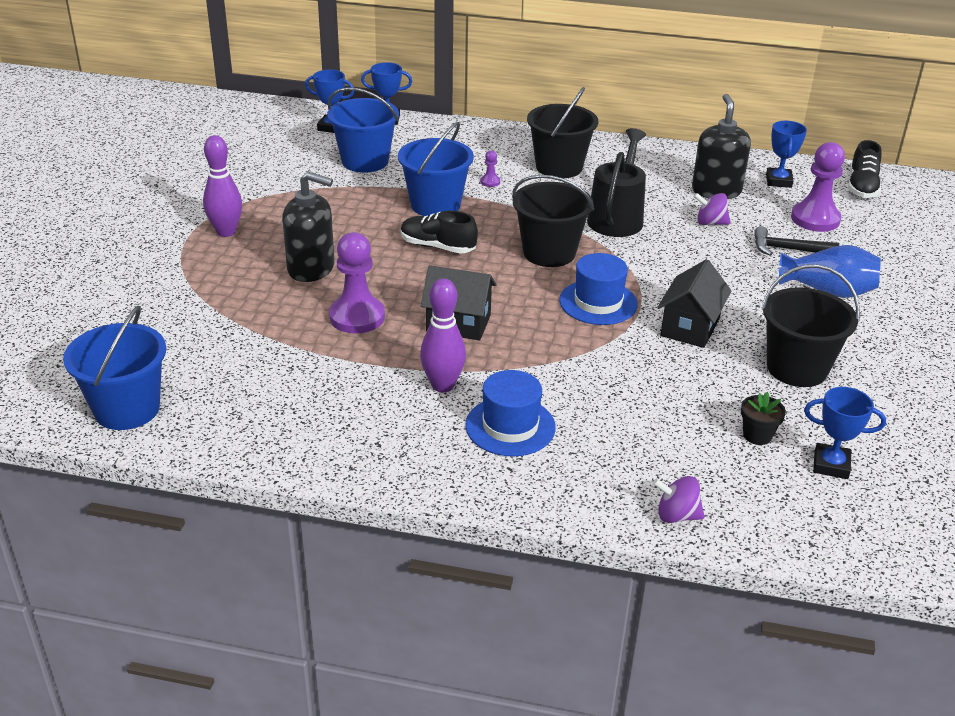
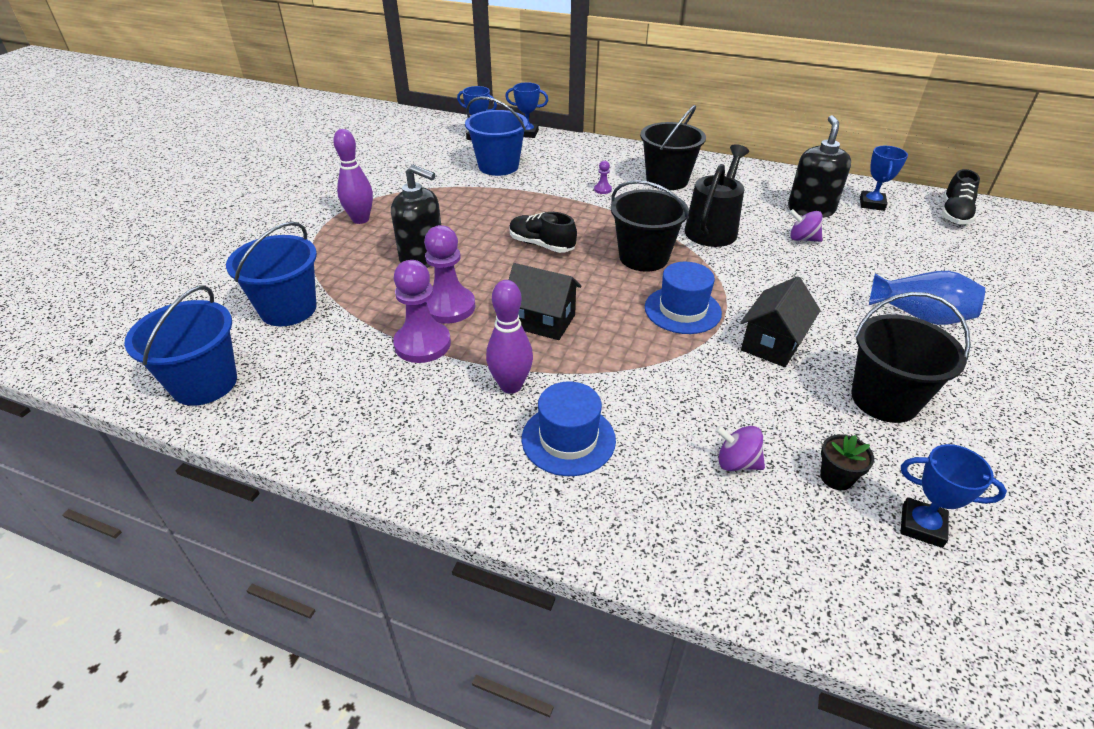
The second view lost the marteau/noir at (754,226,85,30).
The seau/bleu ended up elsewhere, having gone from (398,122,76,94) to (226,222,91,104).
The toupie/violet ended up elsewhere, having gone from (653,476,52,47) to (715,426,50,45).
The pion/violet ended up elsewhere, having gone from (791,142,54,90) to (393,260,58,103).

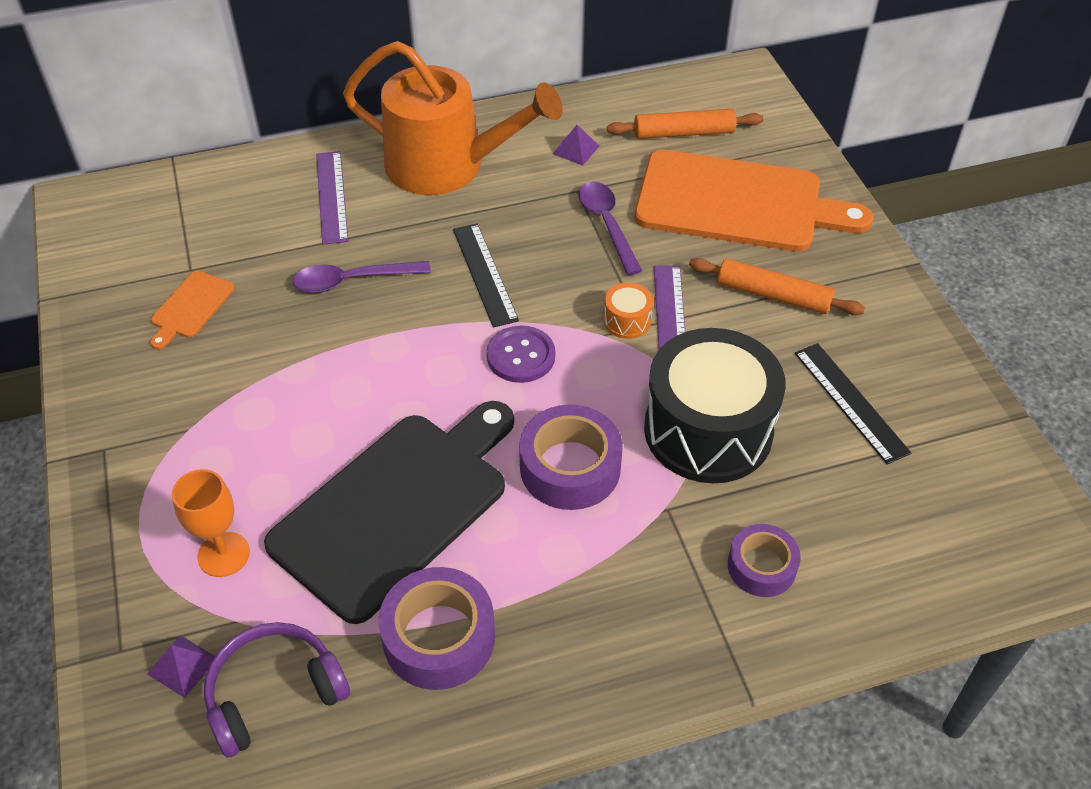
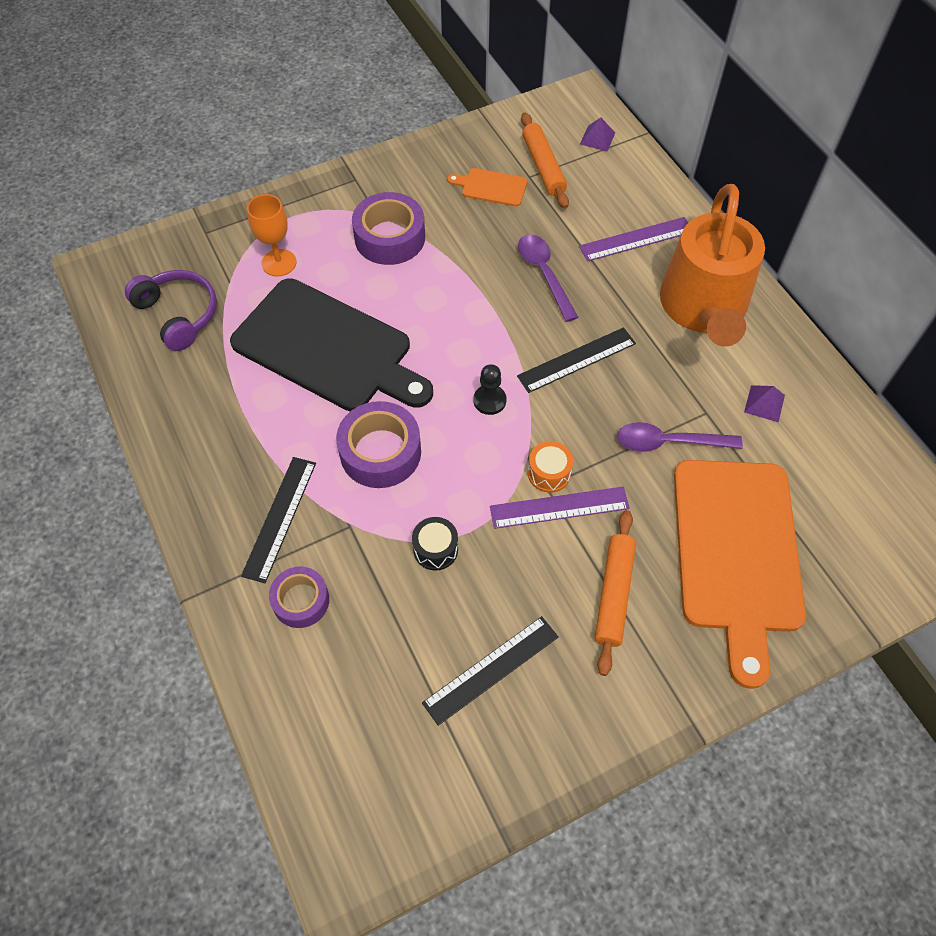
The second view gained the règle/noir at (241,457,75,126).
The pyramide/violet ended up elsewhere, having gone from (147,636,68,62) to (580,117,35,34).
The ruban adhésif/violet ended up elsewhere, having gone from (378,567,117,123) to (352,192,73,73).
The rouleau à pâtisserie/orange ended up elsewhere, having gone from (607,109,156,30) to (521,113,48,96).
Where the bouton/violet stood at (487,326,68,57), the pion/noir came to stand at (473,364,34,51).
The cuillère/violet at (579,181,63,94) ended up facing another way, 150 degrees counterclockwise from before.
The size of the tambour/noir at (644,328,142,155) changed by a factor of 0.40.

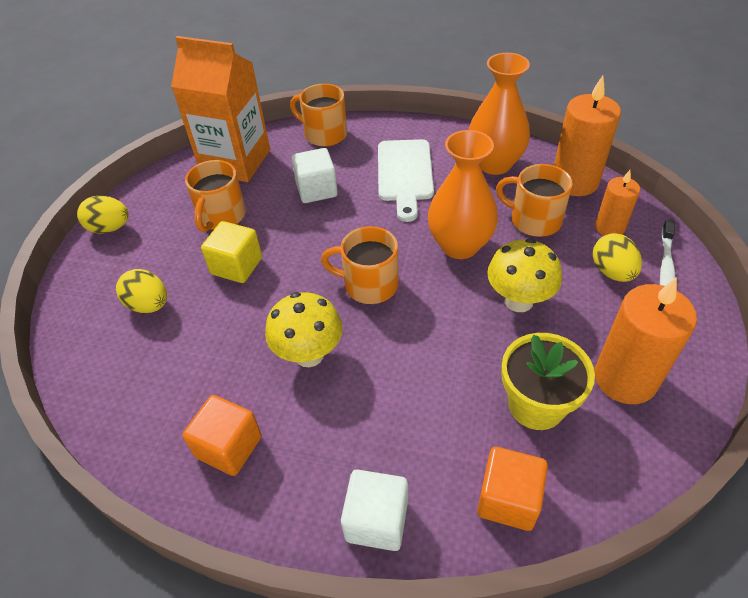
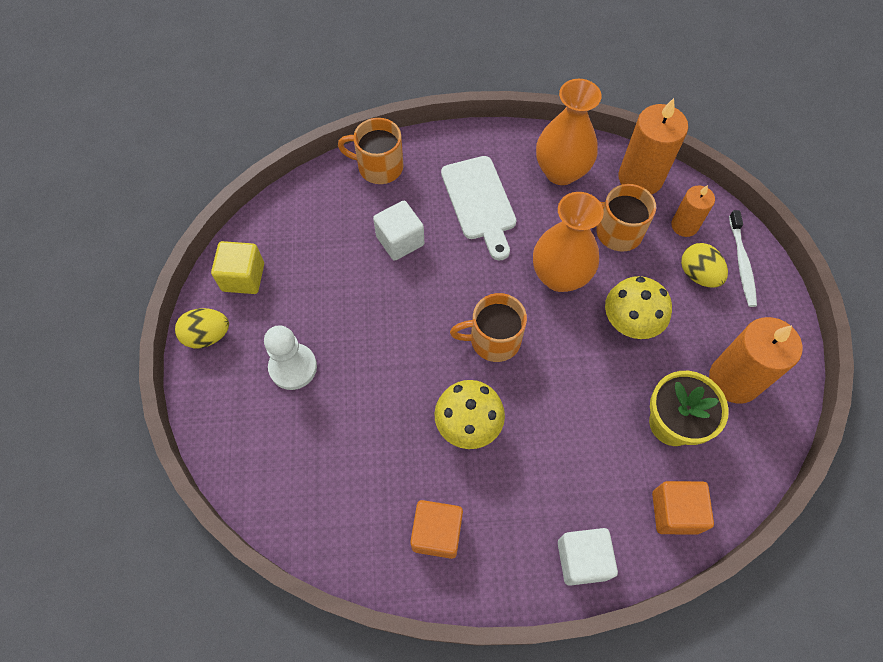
The second view lost the œuf/jaune at (116,269,51,44).
The second view lost the brique de lait/orange at (171,36,99,146).
The second view lost the tasse/orange at (185,160,61,72).
The second view gained the pion/blanc at (264,325,53,65).
The cube/jaune ended up elsewhere, having gone from (201,221,61,62) to (211,241,53,53).

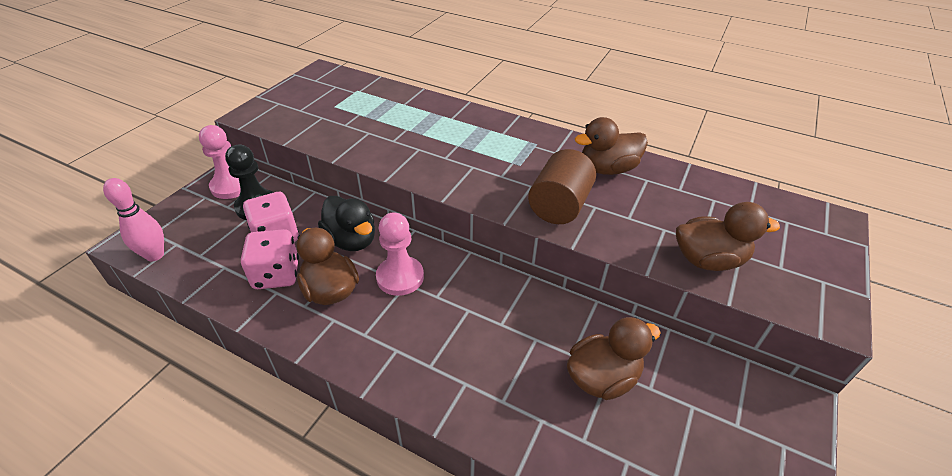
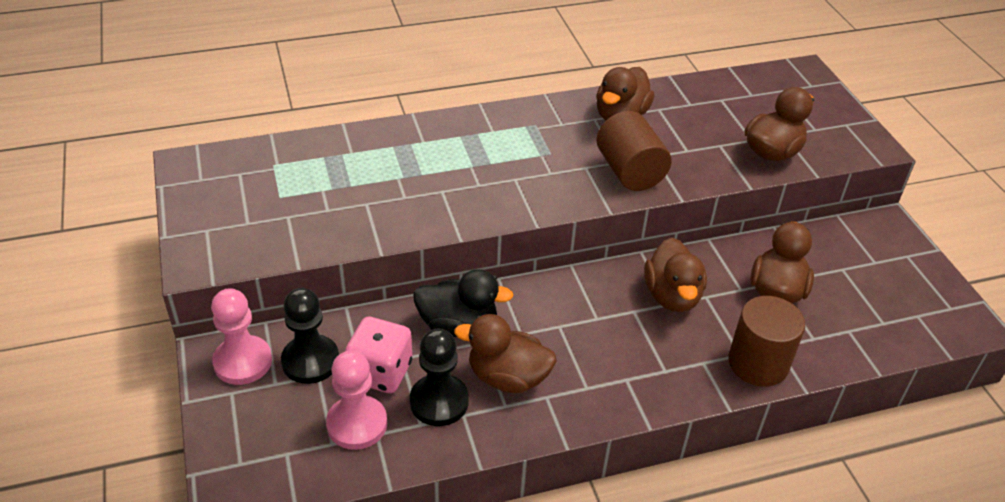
The second view lost the quille/rose at (103,178,61,83).
The second view gained the canard/marron at (644,238,63,74).
The second view gained the cylindre/marron at (728,296,77,91).
The pion/rose ended up elsewhere, having gone from (376,212,48,84) to (326,351,61,99).
Where the dé/rose stood at (241,229,58,60), the pion/noir came to stand at (410,329,59,97).

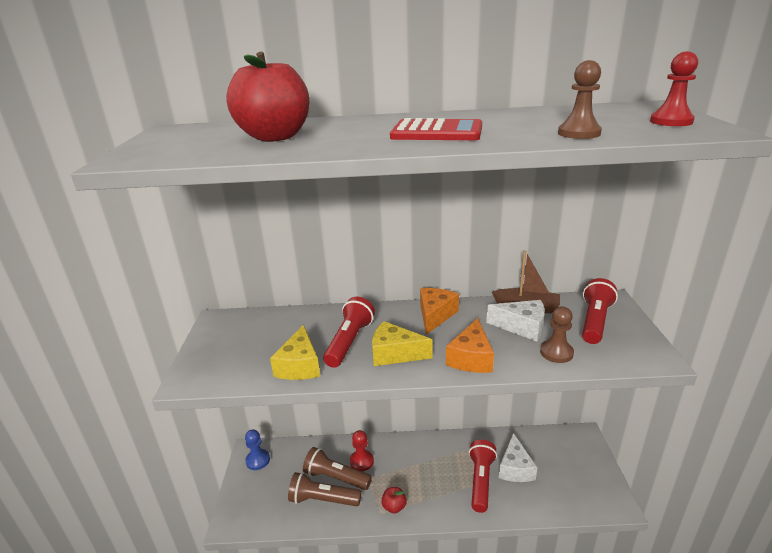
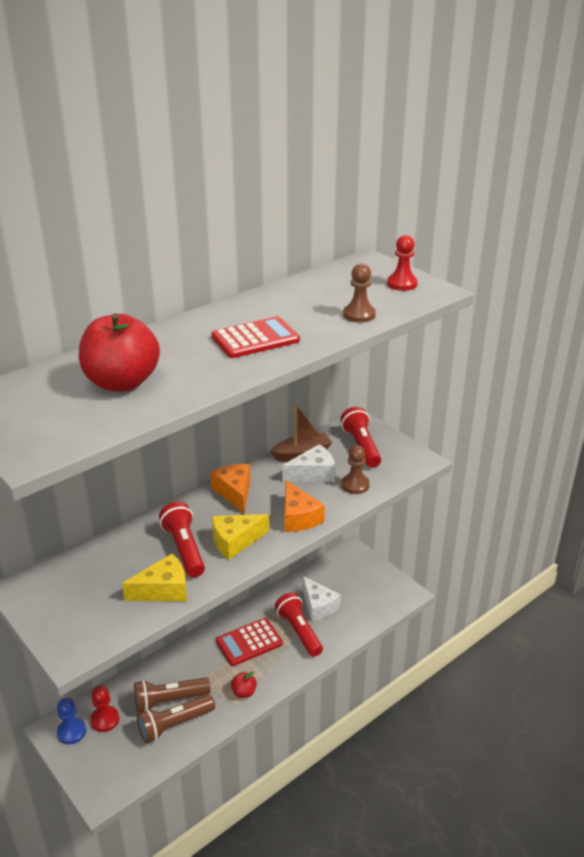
The second view gained the calculatrice/rouge at (216,618,67,48).
The pion/rouge ended up elsewhere, having gone from (350,430,24,41) to (90,686,29,46).
The fromage/jaune at (270,325,50,55) ended up facing another way, 75 degrees counterclockwise from before.

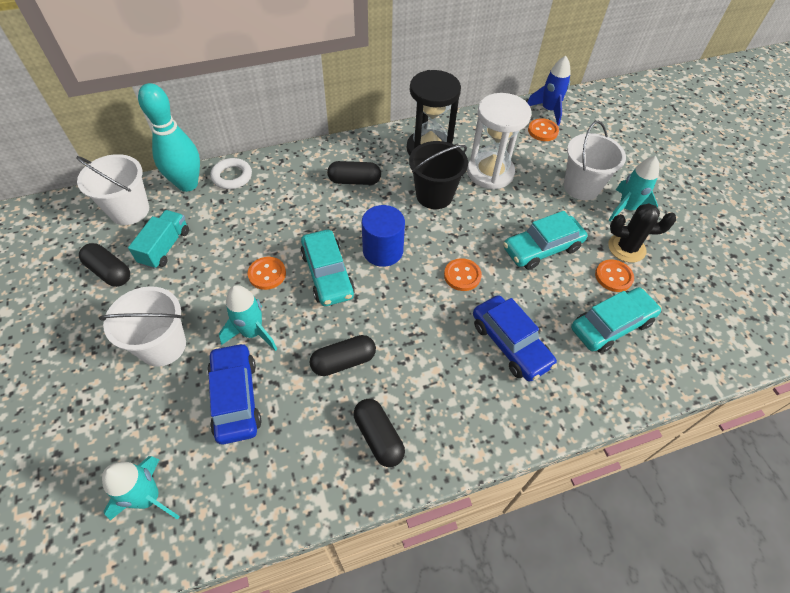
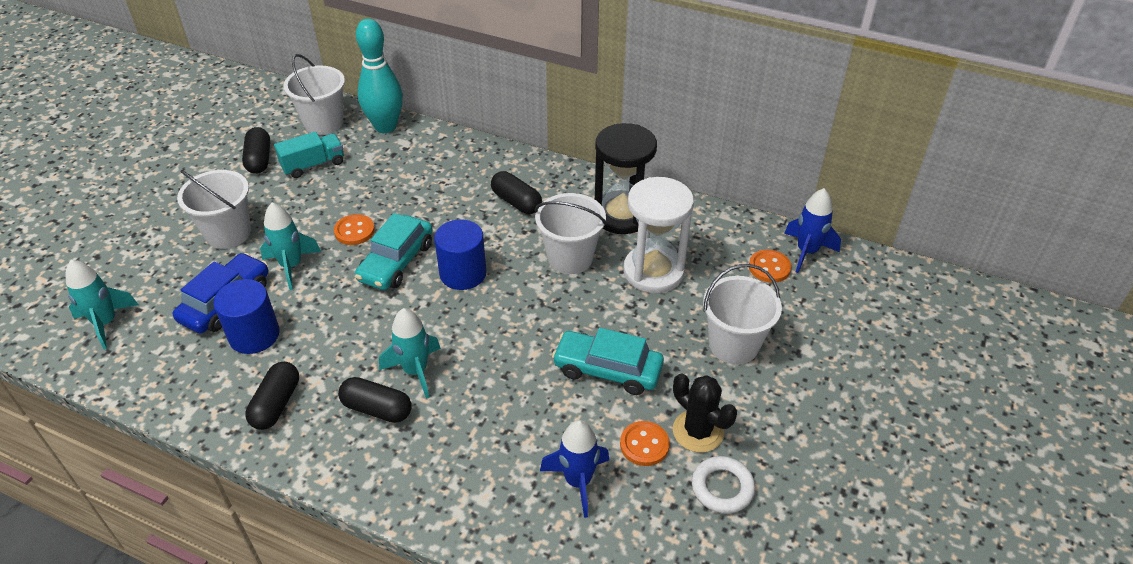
The second view lost the bouton/orange at (444,258,38,33).
The second view lost the voiture/bleu at (473,295,84,87).
The second view gained the cylindre/bleu at (213,279,67,75).
The anneau/blanc ended up elsewhere, having gone from (210,158,42,31) to (692,456,63,58).
The gélule/noir ended up elsewhere, having gone from (310,335,66,41) to (338,377,74,46).
The fusée/turquoise ended up elsewhere, having gone from (609,156,50,66) to (379,308,62,91).
Where the voiture/turquoise stood at (571,287,91,66), the fusée/bleu came to stand at (540,420,69,98).
What was the seau/noir at (409,141,59,68) turned into the seau/blanc at (535,193,72,81).

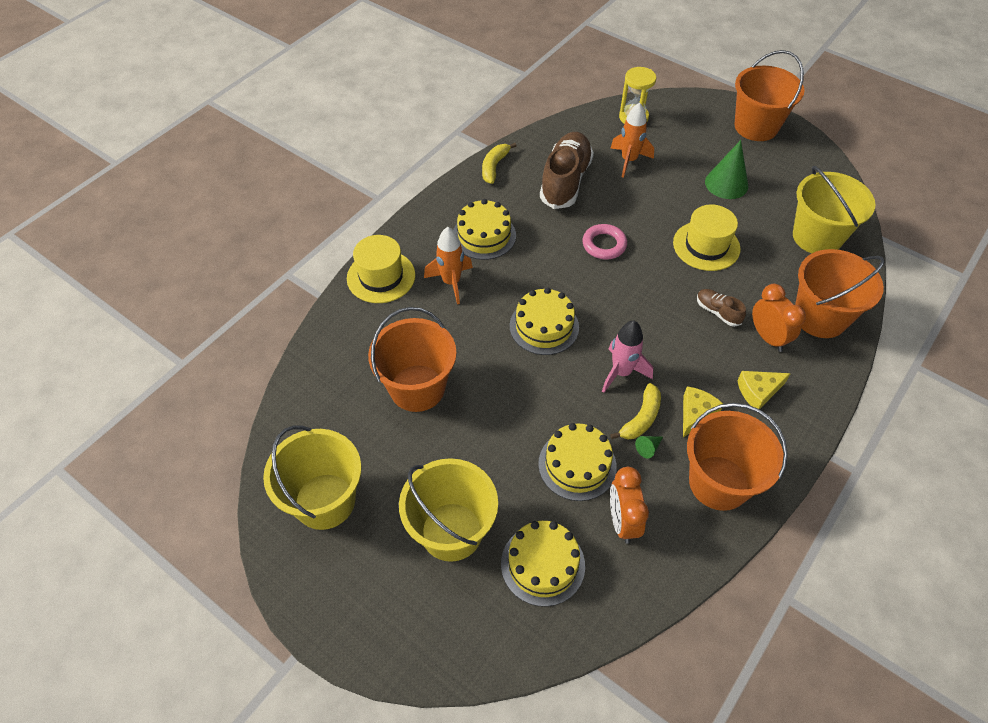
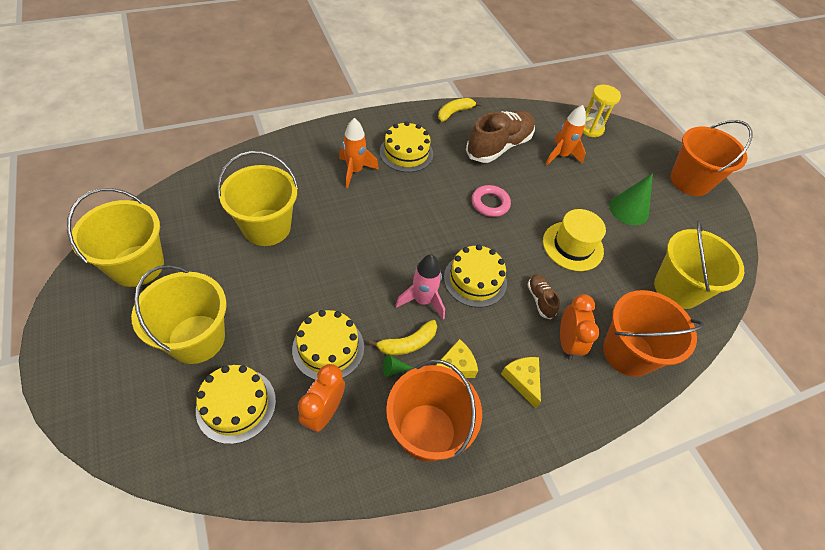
The second view lost the chapeau/jaune at (347,235,68,68).
The gâteau/jaune ended up elsewhere, having gone from (510,288,69,67) to (444,245,63,62).
What was the seau/orange at (368,307,89,105) turned into the seau/jaune at (217,151,81,95).
The fromage/jaune at (737,371,54,38) ended up facing another way, 60 degrees clockwise from before.

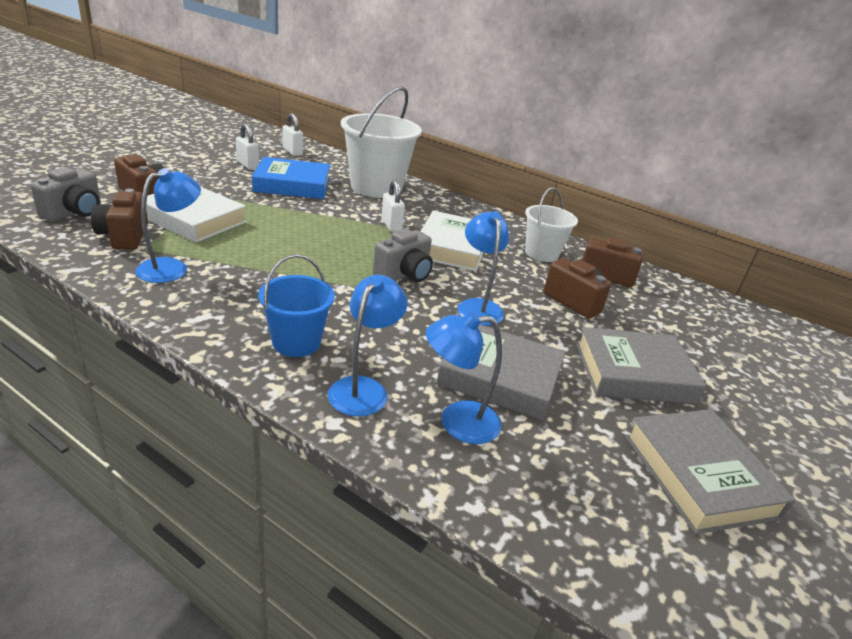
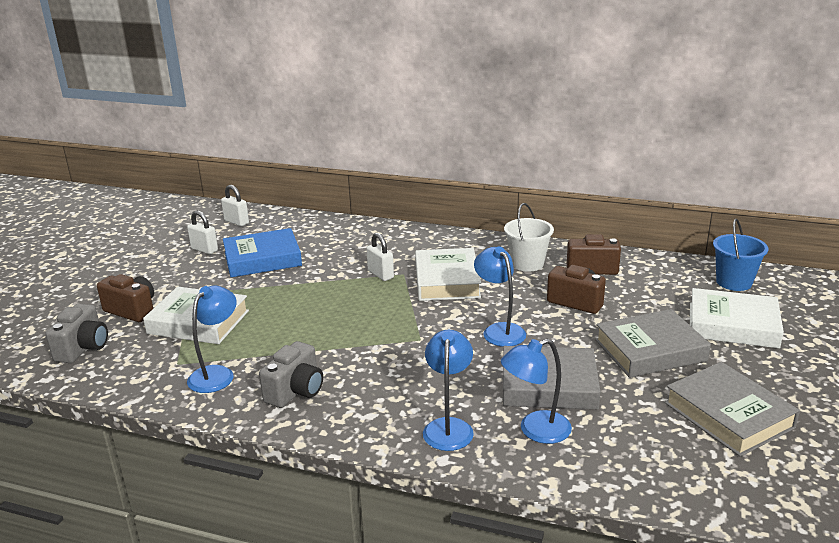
The second view lost the appareil photo/marron at (91,189,57,60).
The second view lost the seau/blanc at (341,86,81,112).
The second view gained the livre/blanc at (690,288,94,60).
The seau/bleu ended up elsewhere, having gone from (258,254,77,103) to (713,219,56,72).
The appareil photo/gris ended up elsewhere, having gone from (373,229,60,53) to (259,341,64,67).

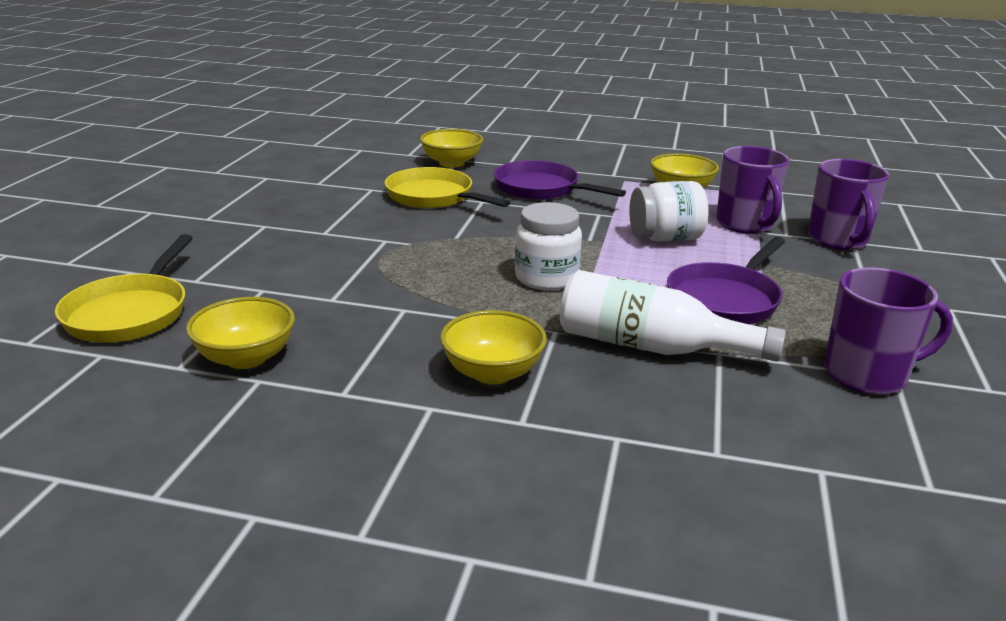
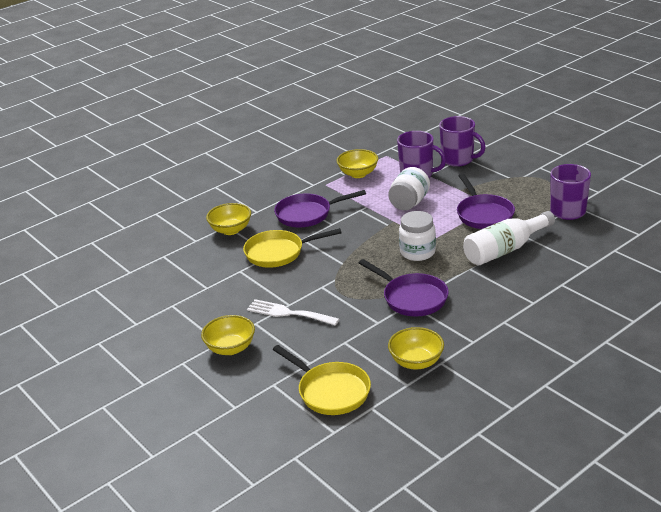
The second view gained the fourchette/blanc at (247,299,92,27).
The second view gained the poêle/violet at (359,259,90,58).
The bol/jaune ended up elsewhere, having gone from (440,310,107,74) to (201,315,54,40).

